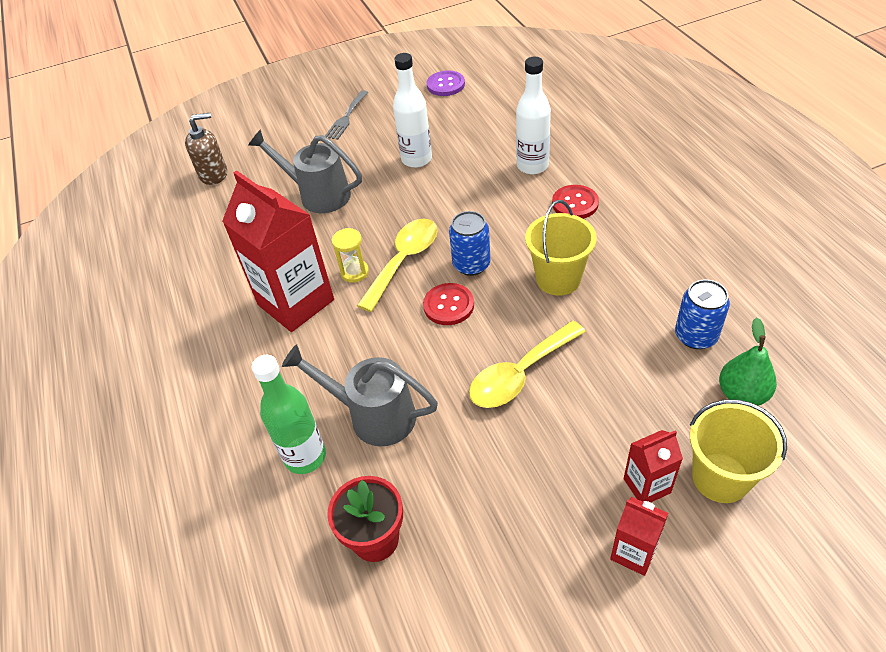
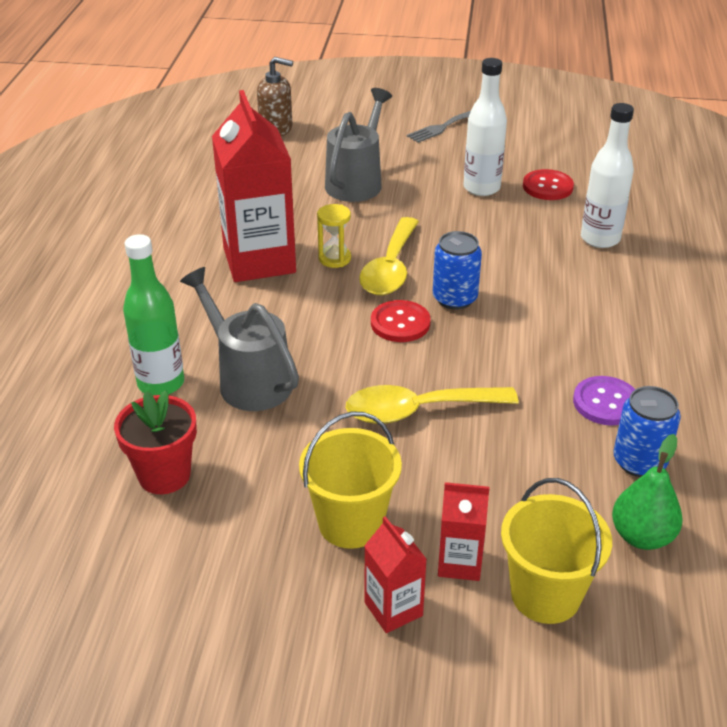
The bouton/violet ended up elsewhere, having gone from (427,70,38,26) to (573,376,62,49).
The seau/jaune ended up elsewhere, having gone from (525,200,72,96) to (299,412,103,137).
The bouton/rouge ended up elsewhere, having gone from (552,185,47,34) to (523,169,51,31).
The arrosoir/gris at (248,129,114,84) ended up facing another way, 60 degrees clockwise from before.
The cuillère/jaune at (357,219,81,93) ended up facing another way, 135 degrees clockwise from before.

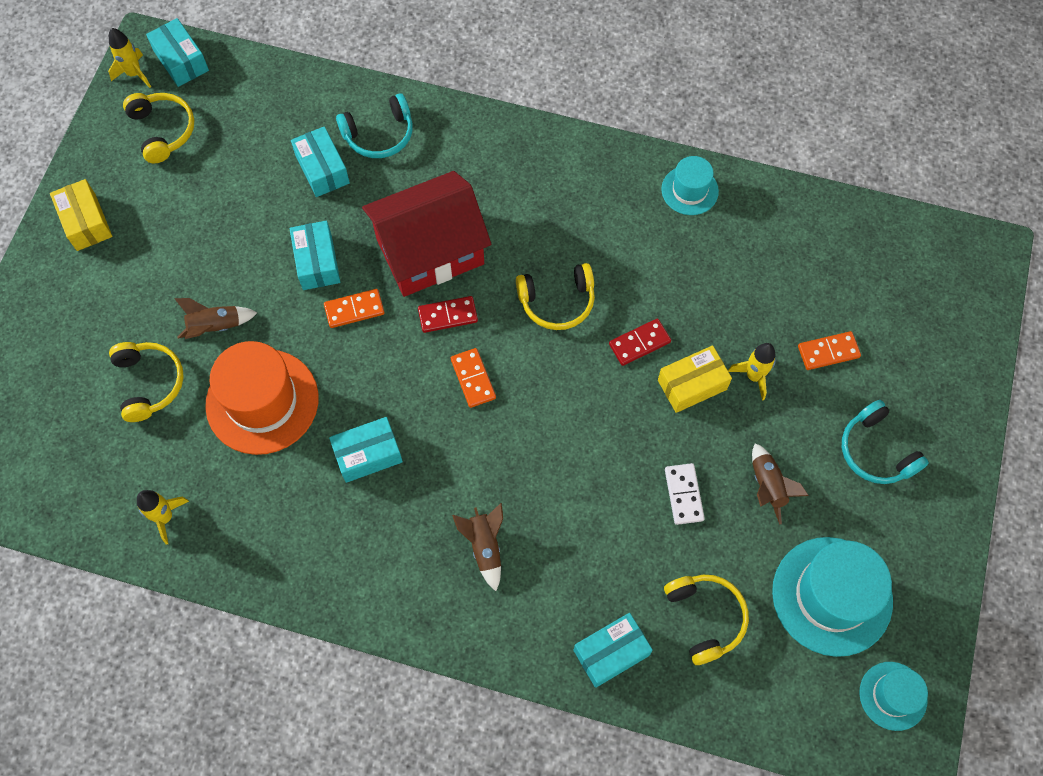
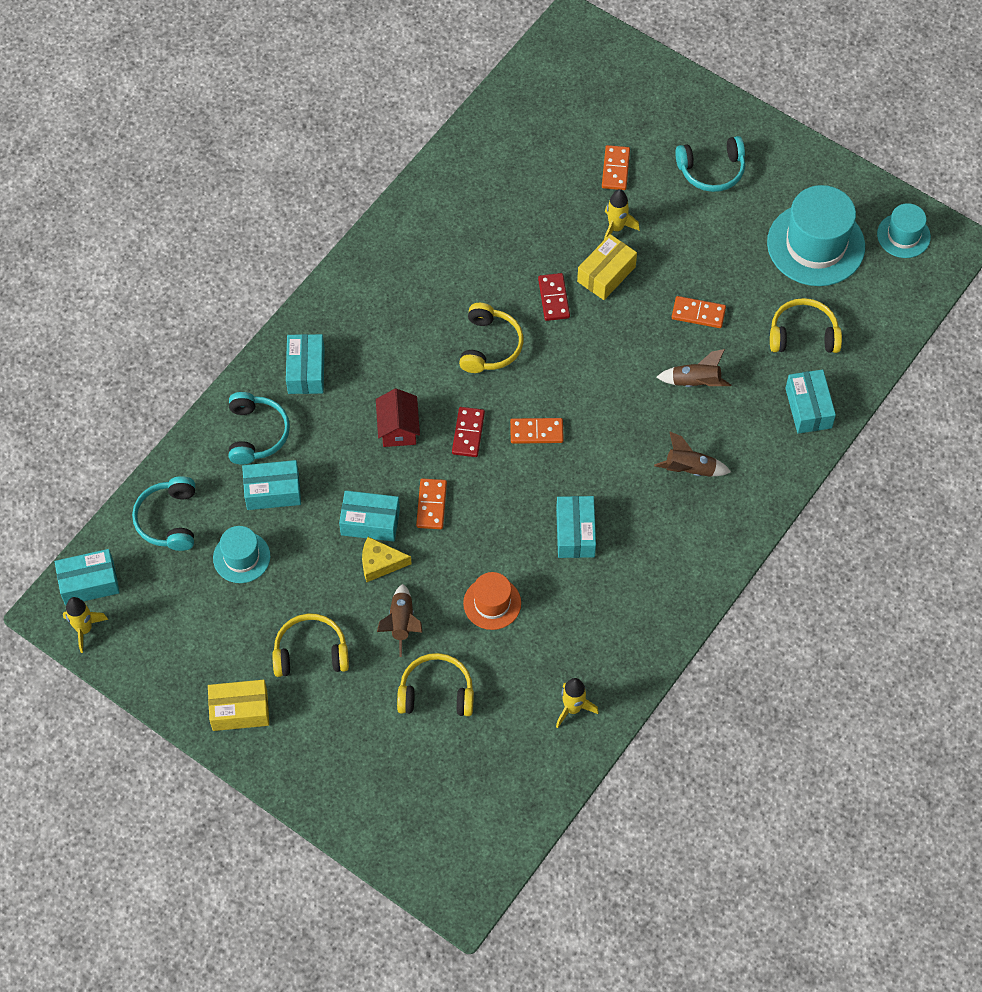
The second view gained the casque audio/turquoise at (132,476,63,75).
The second view gained the boîte/turquoise at (286,334,39,60).
The second view gained the fromage/jaune at (362,537,49,45).
The casque audio/jaune ended up elsewhere, having gone from (123,93,71,70) to (272,613,77,64).
The chapeau/turquoise ended up elsewhere, having gone from (661,156,58,59) to (213,526,57,57).
The fusée/marron ended up elsewhere, having gone from (752,443,57,82) to (656,349,75,38).
What was the domino/blanc at (665,463,40,62) turned into the domino/orange at (672,296,54,32).
The boîte/jaune at (658,345,74,68) ended up facing another way, 45 degrees clockwise from before.
The size of the chapeau/orange at (205,341,114,114) changed by a factor of 0.55.
The size of the maison/rouge at (362,171,129,126) changed by a factor of 0.48.

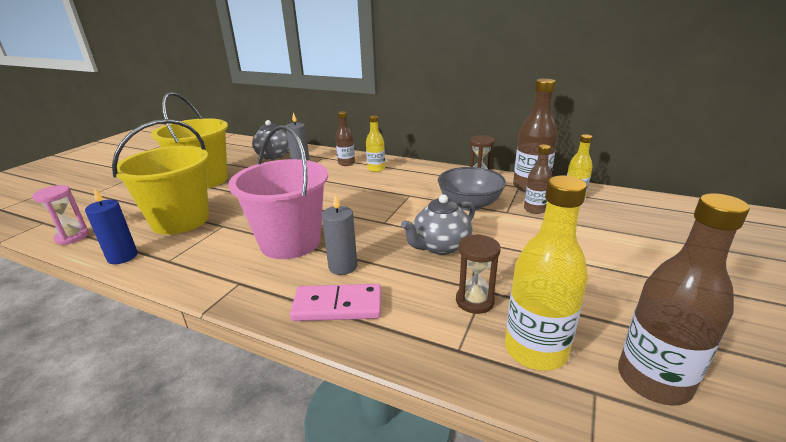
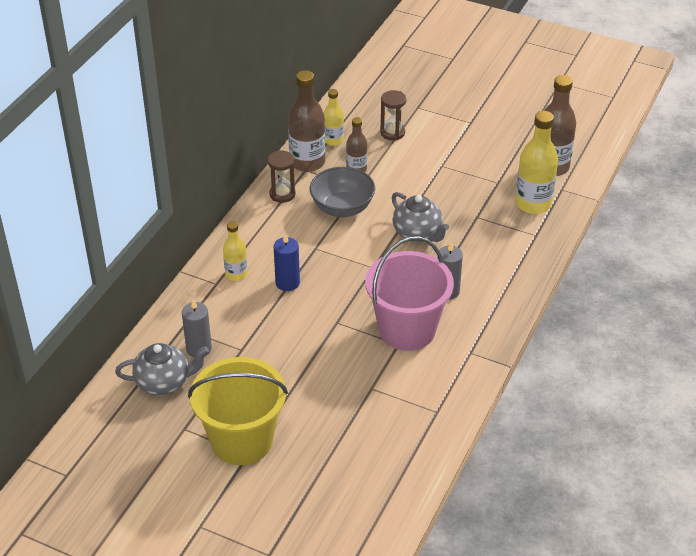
The second view lost the sablier/rose at (33,185,56,60).
The second view lost the seau/jaune at (112,119,97,115).
The second view lost the domino/rose at (290,284,91,37).
The second view lost the bouteille/marron at (336,111,19,55).
The bougie/bleu ended up elsewhere, having gone from (85,188,53,76) to (274,233,26,58).
The sablier/marron ended up elsewhere, having gone from (456,234,45,80) to (380,90,26,50).

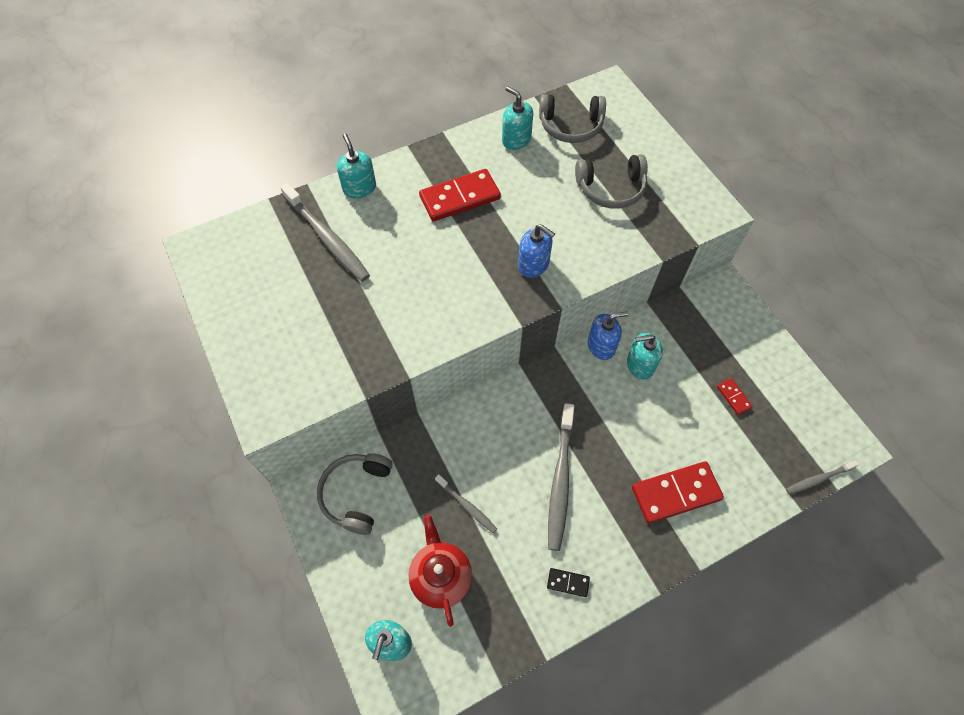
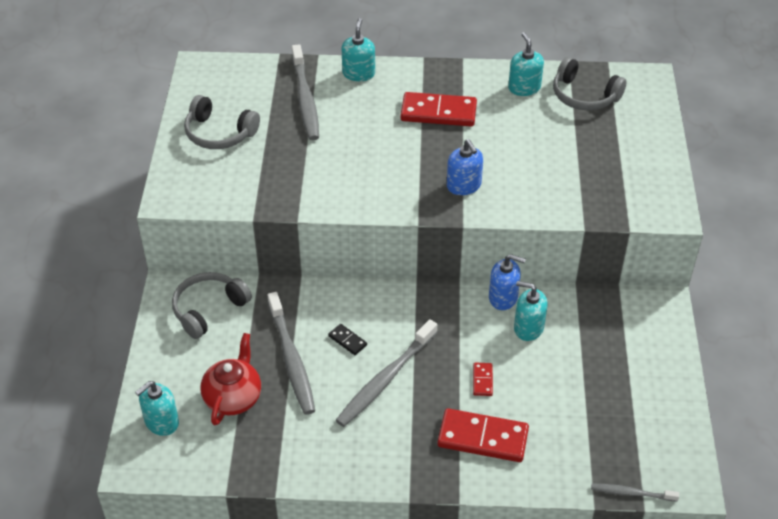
The domino/noir ended up elsewhere, having gone from (547,568,43,29) to (328,324,39,31).
The casque audio/gris ended up elsewhere, having gone from (575,154,73,55) to (184,95,76,54).
The domino/rouge ended up elsewhere, having gone from (717,378,36,37) to (473,363,20,33).
The size of the brosse à dents/gris at (435,474,62,59) changed by a factor of 1.88.

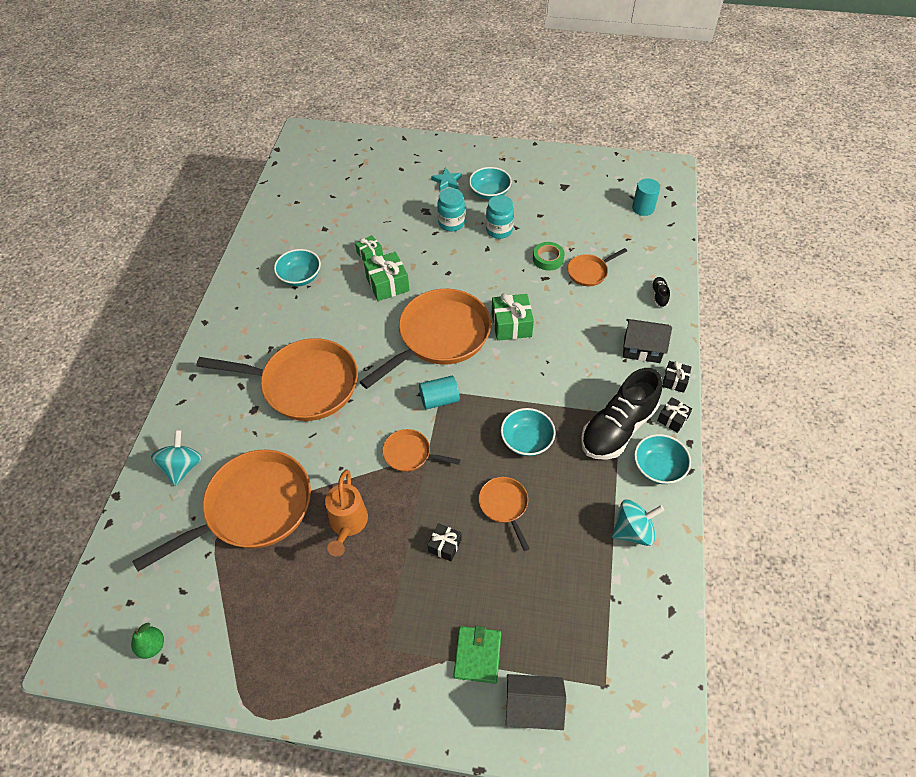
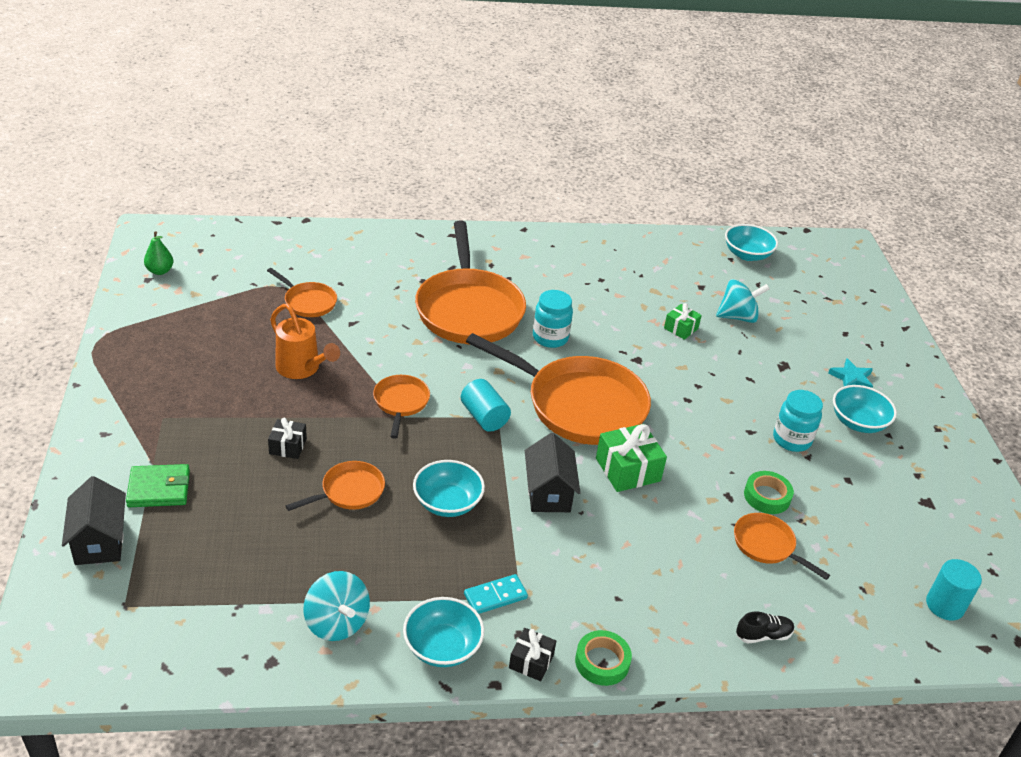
The second view lost the cadeau/vert at (364,252,46,49).
The toupie/turquoise ended up elsewhere, having gone from (151,430,51,56) to (716,279,54,44).
The bol/turquoise ended up elsewhere, having gone from (274,249,47,37) to (725,224,53,37).
The bocal/turquoise ended up elsewhere, having gone from (437,188,28,43) to (533,290,40,58).
The maison/noir ended up elsewhere, having gone from (623,319,49,44) to (525,433,56,79).
Where the chaussure/noir stood at (581,368,81,92), the domino/turquoise came to stand at (464,574,64,40).
Where the cadeau/noir stood at (662,361,29,32), the ruban adhésif/vert came to stand at (575,630,57,56).
The arrosoir/orange at (325,470,43,87) ended up facing another way, 120 degrees counterclockwise from before.
The size of the poêle/orange at (132,450,179,122) changed by a factor of 0.47.

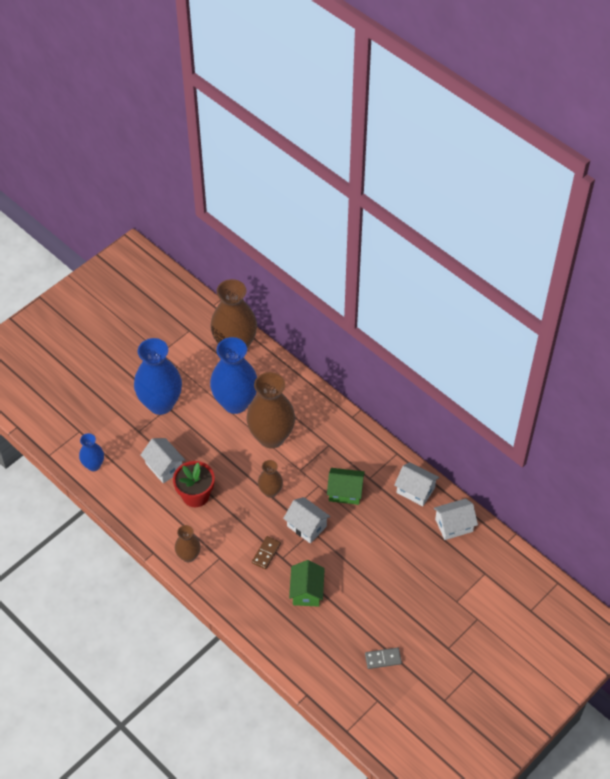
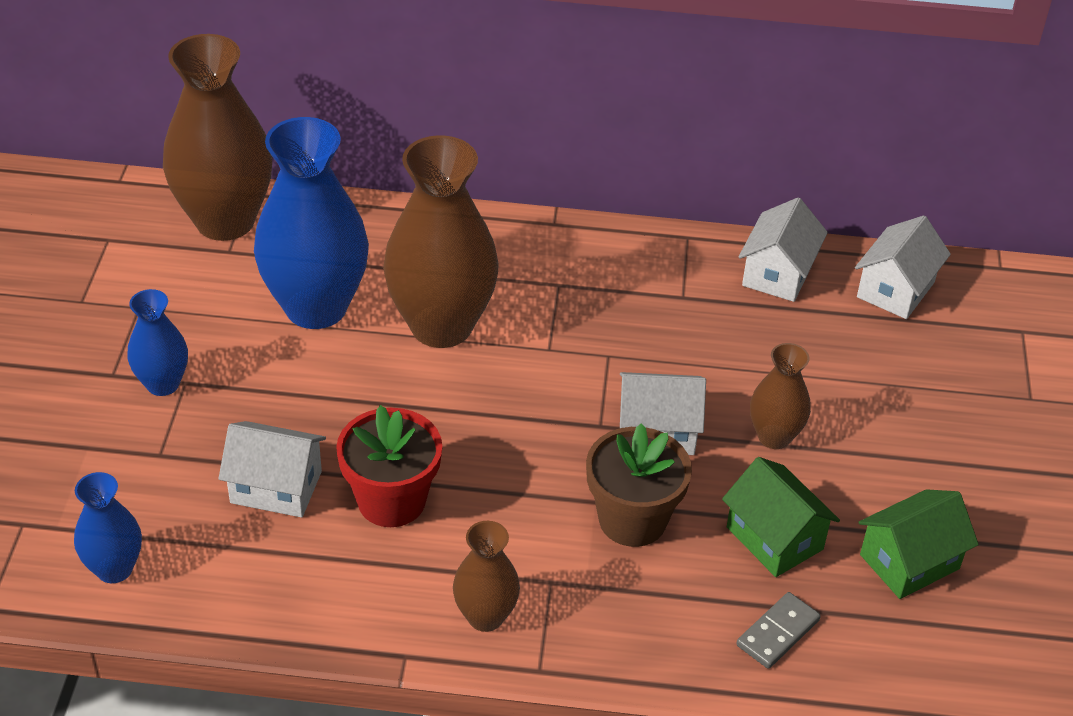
The vase/marron ended up elsewhere, having gone from (258,460,25,38) to (750,343,61,106).
The maison/vert ended up elsewhere, having gone from (327,468,38,37) to (859,489,120,110).
The domino/gris ended up elsewhere, having gone from (365,648,37,21) to (736,592,85,77).
Where the domino/marron stood at (252,536,29,33), the pot de fleurs/marron came to stand at (586,423,106,124).
The maison/blanc at (394,462,45,44) ended up facing another way, 60 degrees counterclockwise from before.
The size of the vase/bleu at (134,338,48,77) changed by a factor of 0.51.

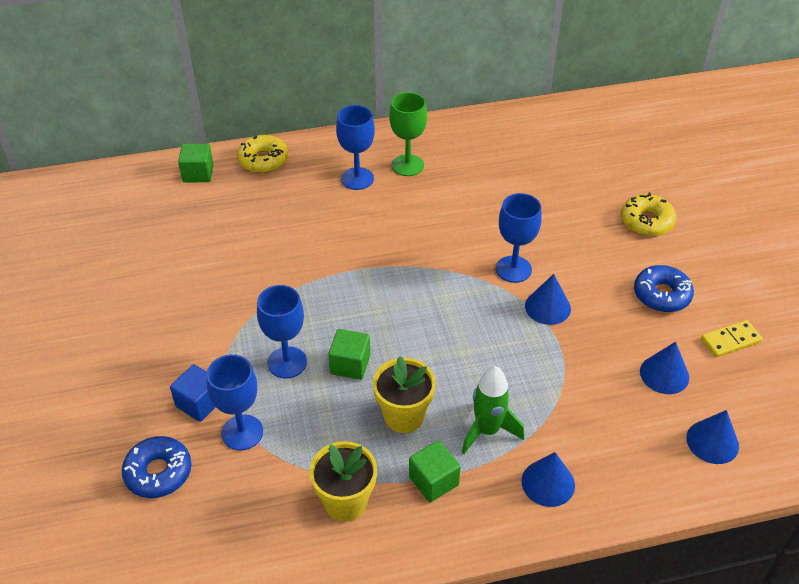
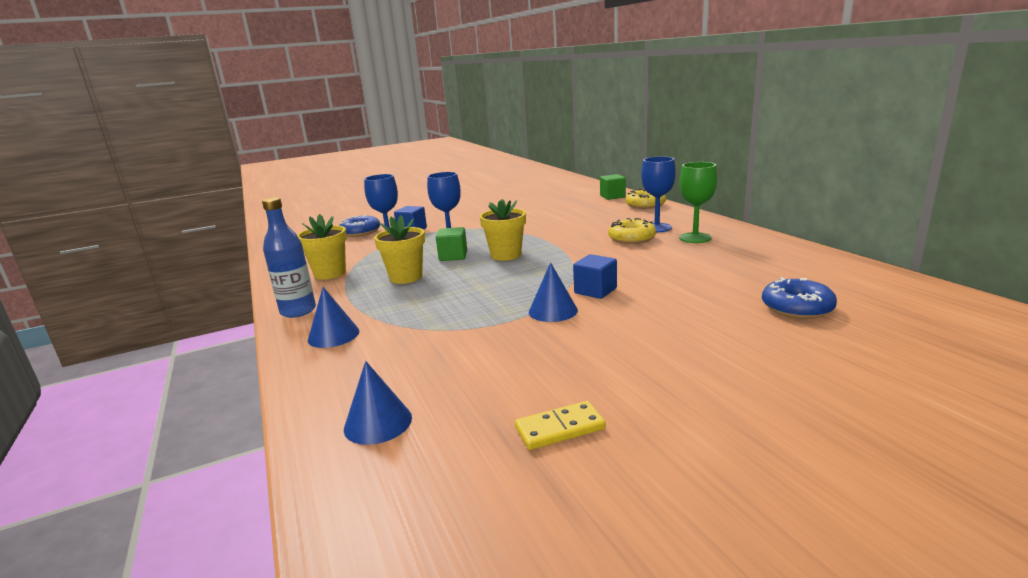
The second view lost the cube/vert at (409,440,52,62).
The second view lost the fusée/vert at (462,366,62,88).
The second view lost the cône/bleu at (640,342,49,52).
The second view gained the bouteille/bleu at (262,197,54,121).
The second view gained the pot de fleurs/jaune at (480,199,46,62).
The beignet/jaune ended up elsewhere, having gone from (621,192,55,44) to (608,218,48,26).
The beignet/bleu ended up elsewhere, having gone from (634,265,60,47) to (762,277,75,42).
Where the verre à pied/bleu stood at (496,193,46,90), the cube/bleu came to stand at (573,254,44,45).
The domino/jaune at (701,320,62,37) ended up facing another way, 75 degrees counterclockwise from before.

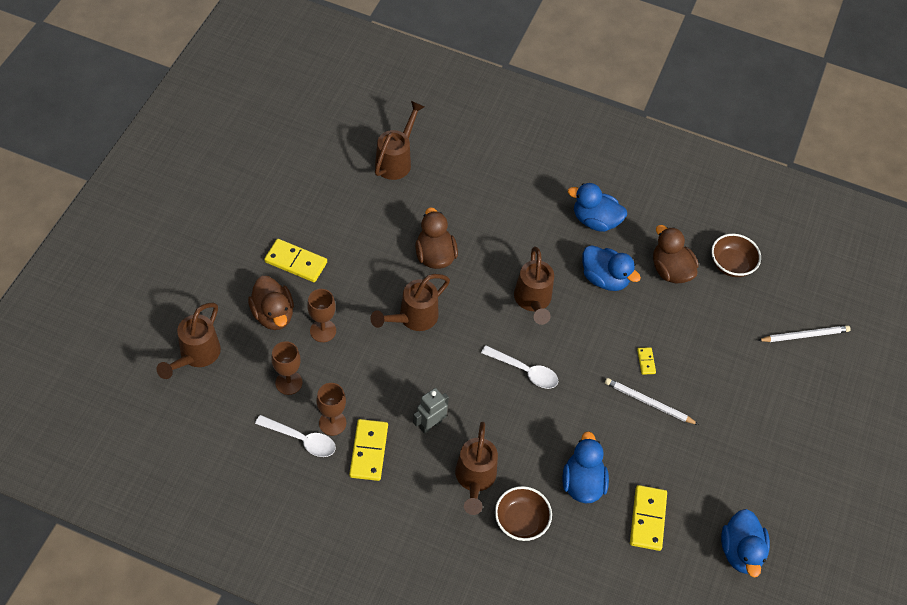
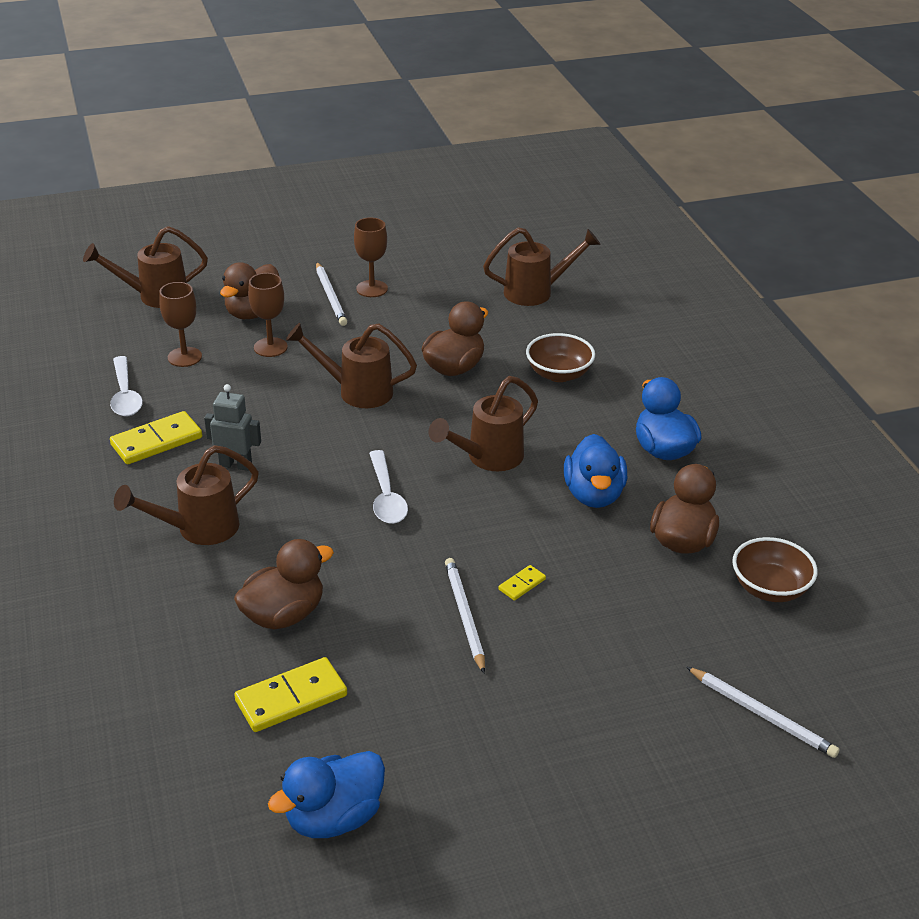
The verre à pied/marron ended up elsewhere, having gone from (317,383,29,53) to (354,218,34,79).
The bol/marron ended up elsewhere, having gone from (495,486,57,55) to (526,333,69,49).
Where the domino/jaune stood at (264,239,63,43), the crayon/blanc came to stand at (316,262,31,64).
What was the canard/bleu at (562,431,47,72) turned into the canard/marron at (234,539,100,90).

